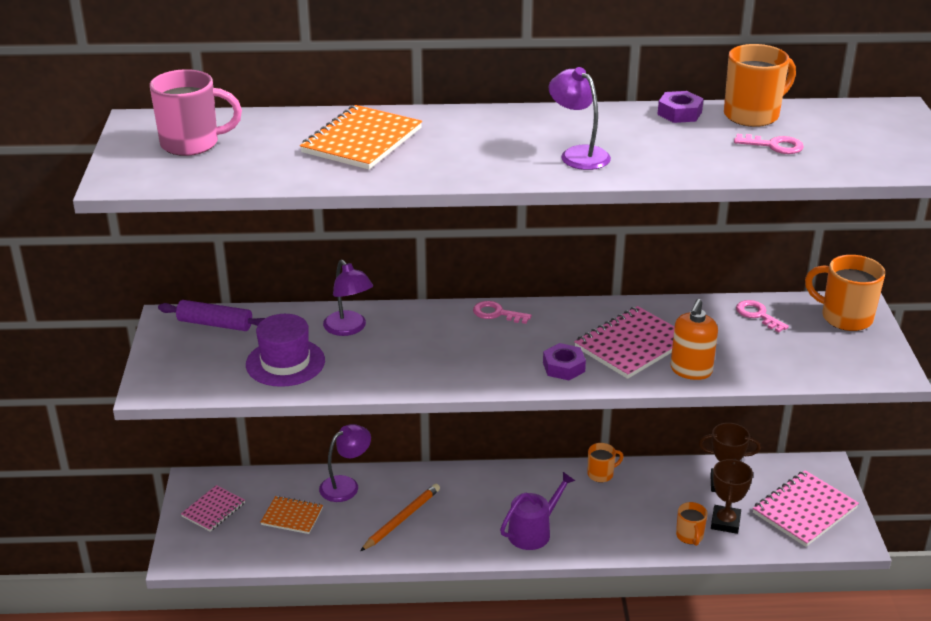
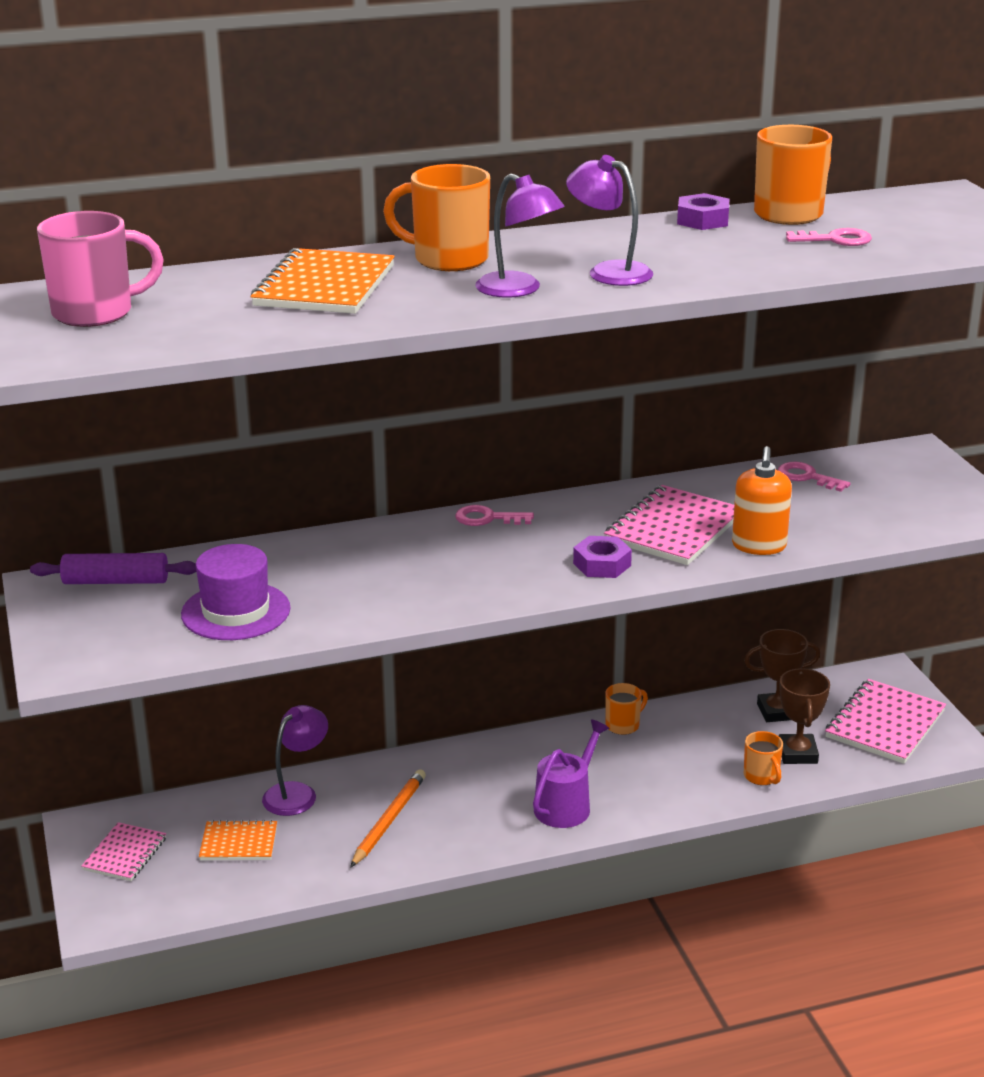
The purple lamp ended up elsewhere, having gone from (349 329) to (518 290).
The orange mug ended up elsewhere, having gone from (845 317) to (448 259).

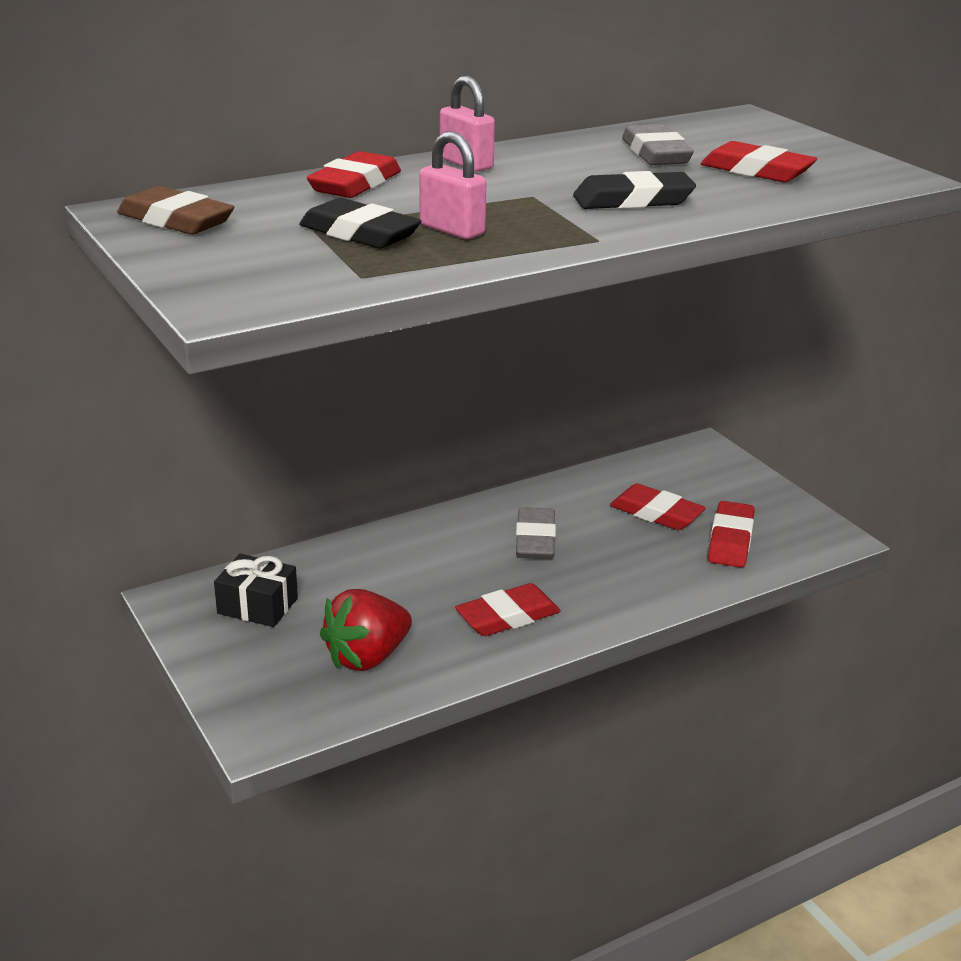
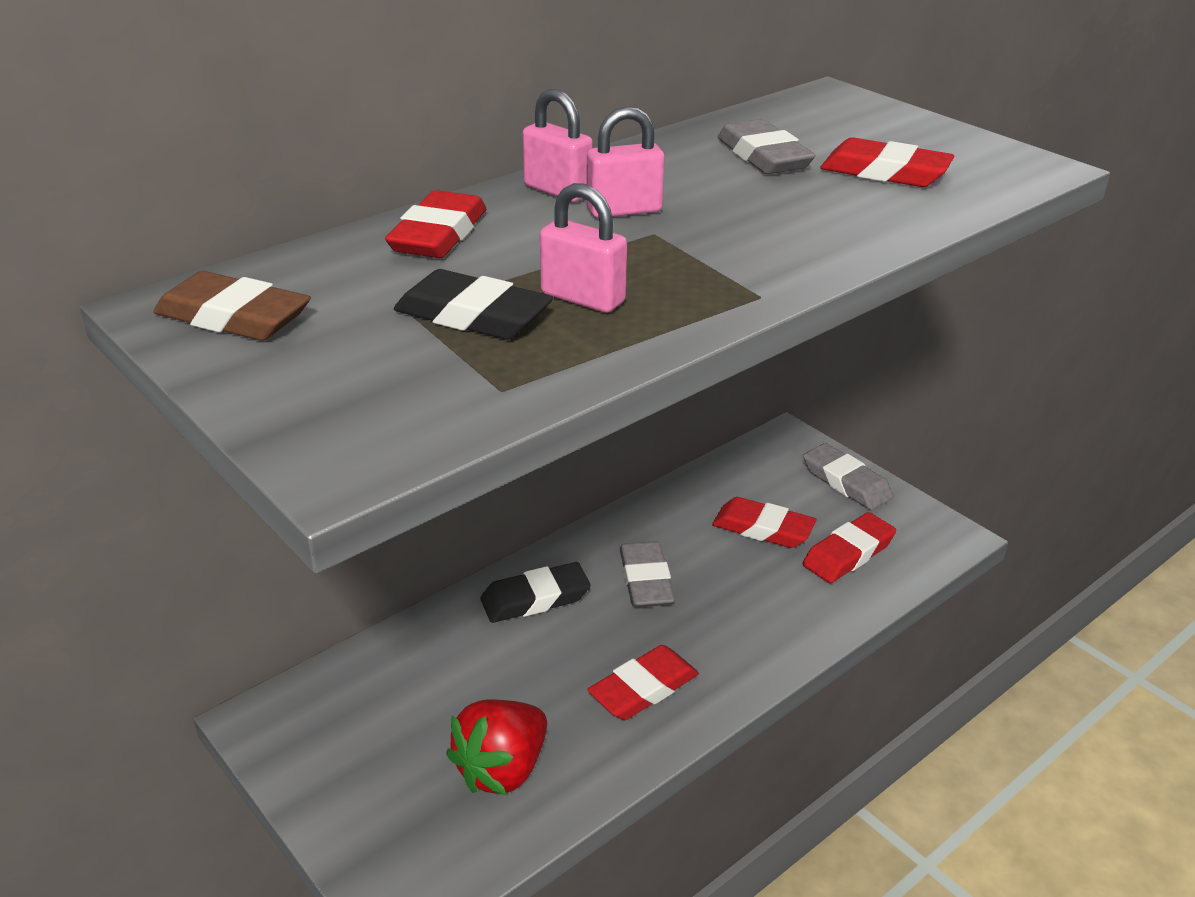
The second view lost the black gift at (257 606).
The second view gained the pink padlock at (624 210).
The second view gained the grey eraser at (846 482).
The black eraser ended up elsewhere, having gone from (633 200) to (535 598).
The red eraser at (730 540) ended up facing another way, 45 degrees clockwise from before.

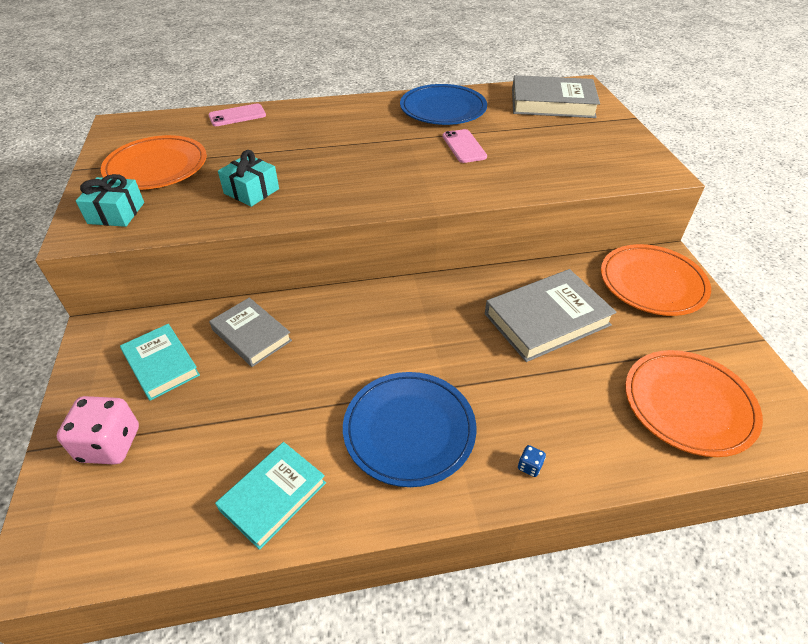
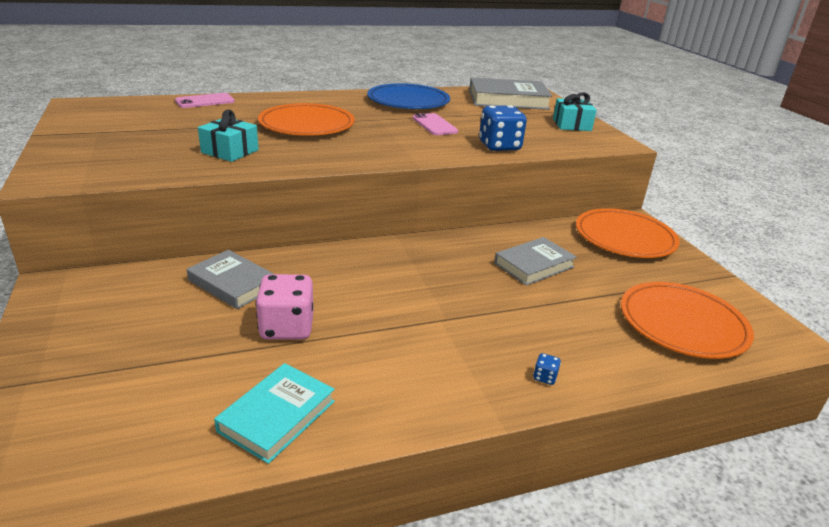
The second view lost the turquoise book at (161 364).
The second view lost the blue plate at (409 430).
The second view gained the blue dice at (499 146).
The pink dice ended up elsewhere, having gone from (110 444) to (287 327).
The turquoise gift ended up elsewhere, having gone from (116 213) to (572 125).
The orange plate ended up elsewhere, having gone from (157 167) to (307 125).
The size of the grey book at (547 319) changed by a factor of 0.65.

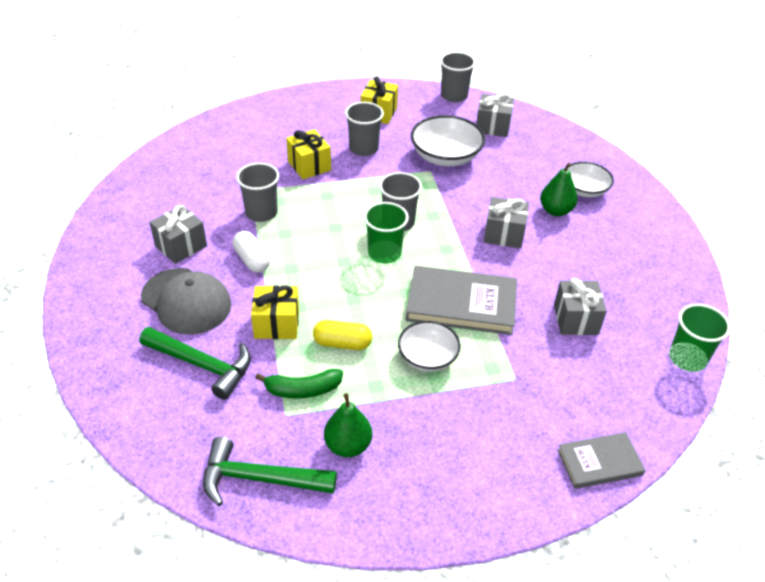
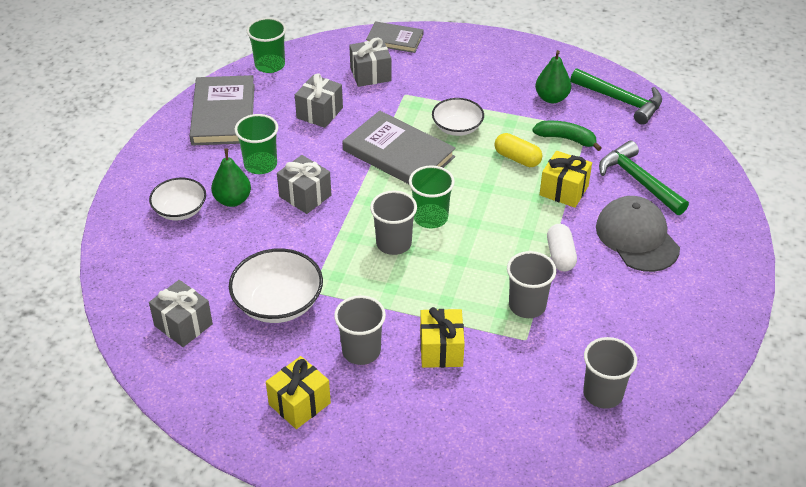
The second view gained the grey book at (223 114).
The second view gained the green cup at (260 164).
The grey gift ended up elsewhere, having gone from (181 246) to (370 74).
The grey cup ended up elsewhere, having gone from (454 96) to (603 393).

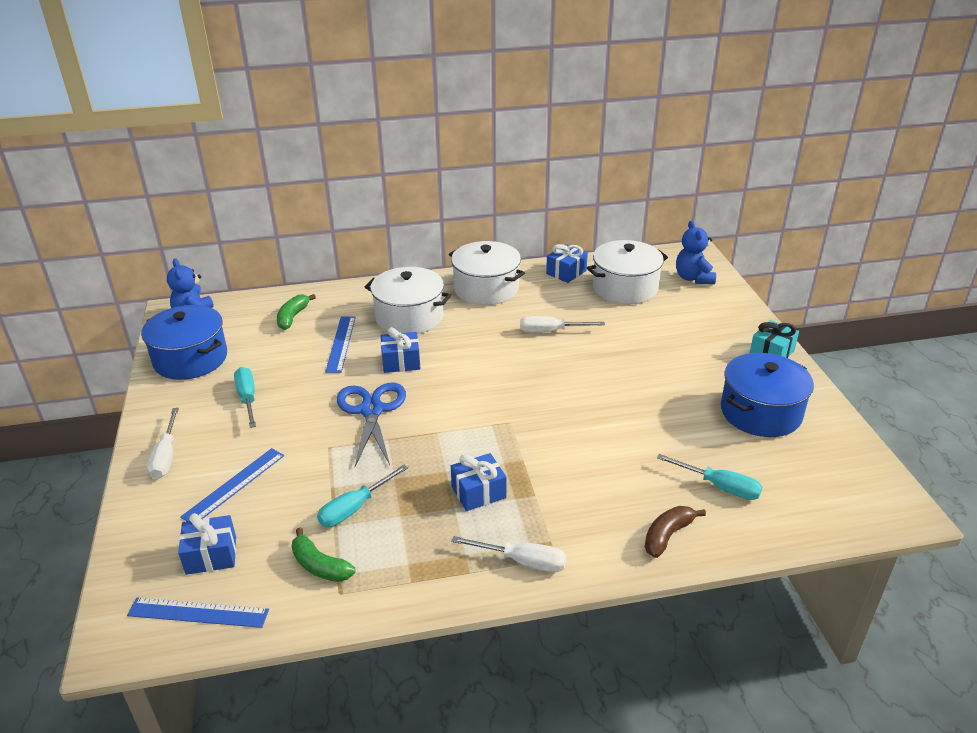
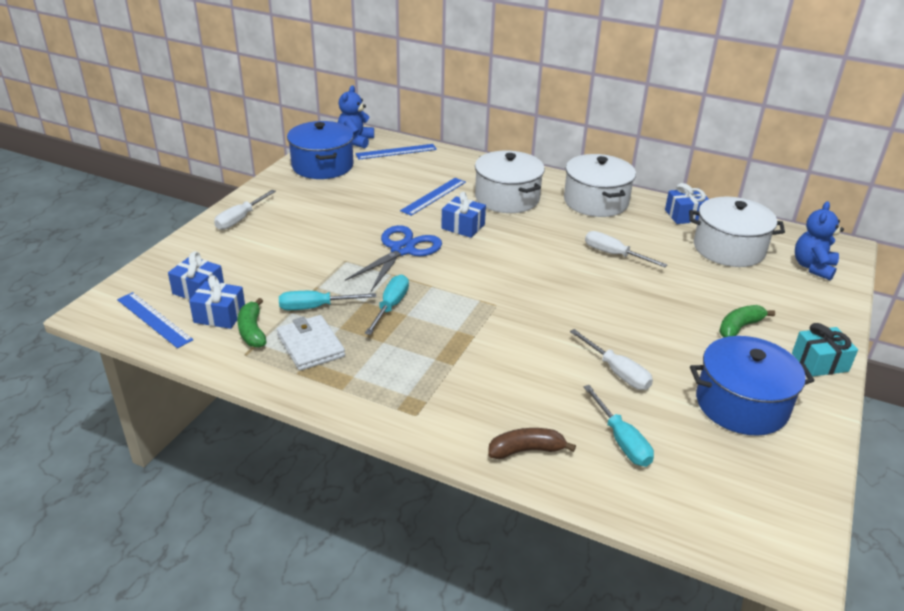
The second view gained the white wallet at (310 346).
The blue ruler ended up elsewhere, having gone from (234 485) to (396 151).
The turquoise screwdriver ended up elsewhere, having gone from (247 398) to (390 306).
The green banana ended up elsewhere, having gone from (293 317) to (739 327).
The blue gift ended up elsewhere, having gone from (478 492) to (219 315).
The white screwdriver ended up elsewhere, having gone from (522 561) to (617 372).

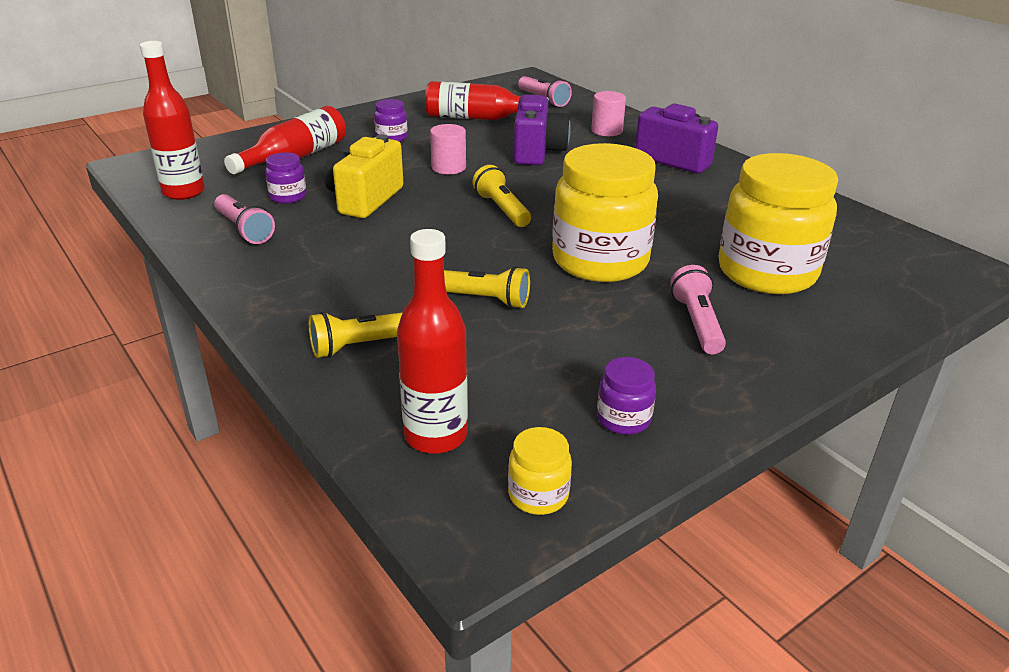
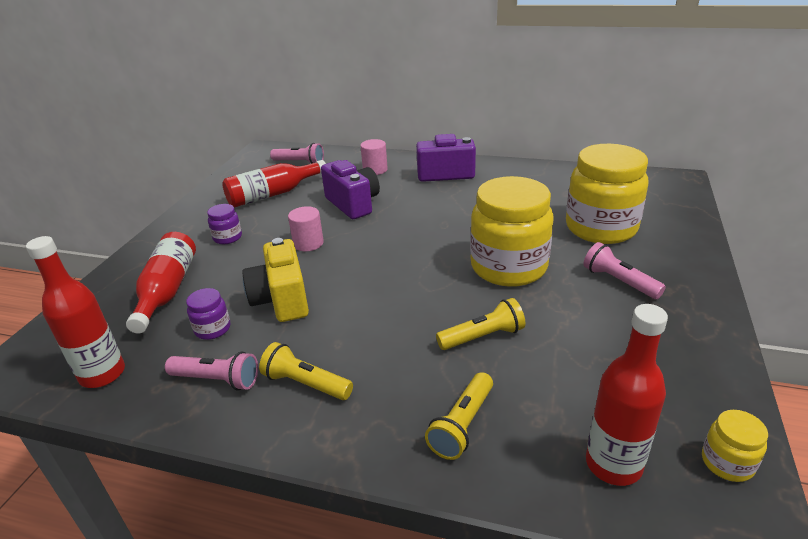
The second view lost the purple jar at (623 419).
The yellow flashlight ended up elsewhere, having gone from (502 209) to (306 384).

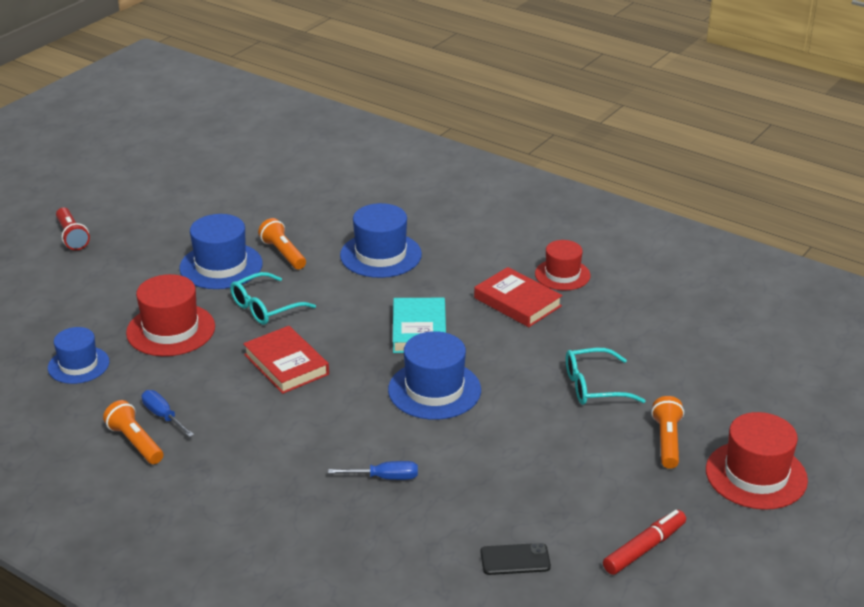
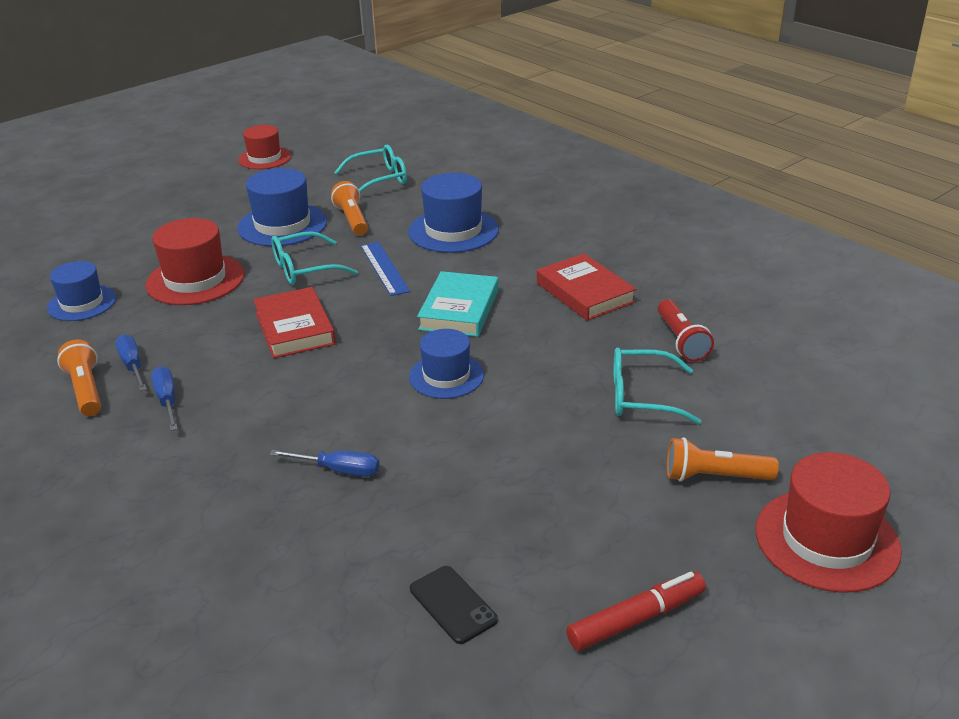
The second view gained the blue screwdriver at (167 400).
The second view gained the turquoise glasses at (379 179).
The second view gained the blue ruler at (384 268).
The red flashlight ended up elsewhere, having gone from (72 237) to (681 341).
The red hat ended up elsewhere, having gone from (562 275) to (264 158).
The black phone at (515 559) ended up facing another way, 45 degrees clockwise from before.
The orange flashlight at (667 441) ended up facing another way, 105 degrees counterclockwise from before.
The size of the blue hat at (434 390) changed by a factor of 0.67.

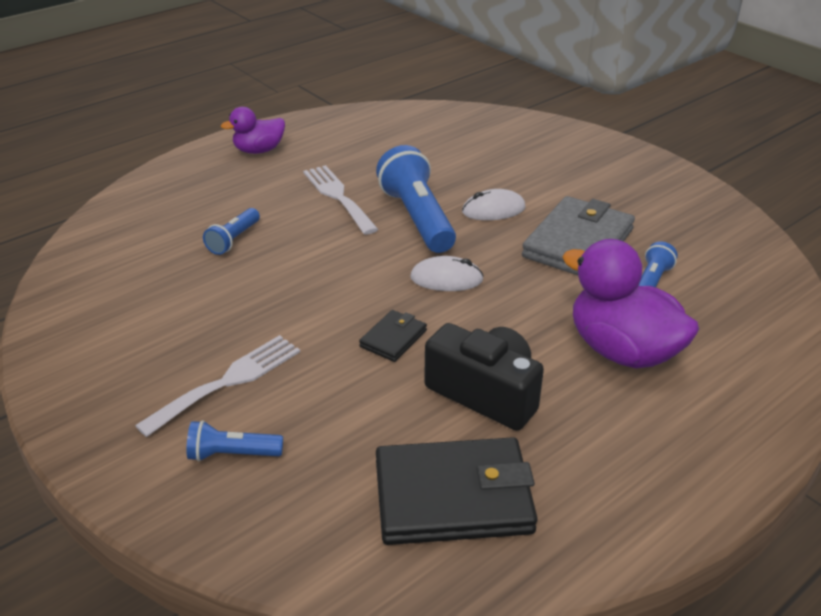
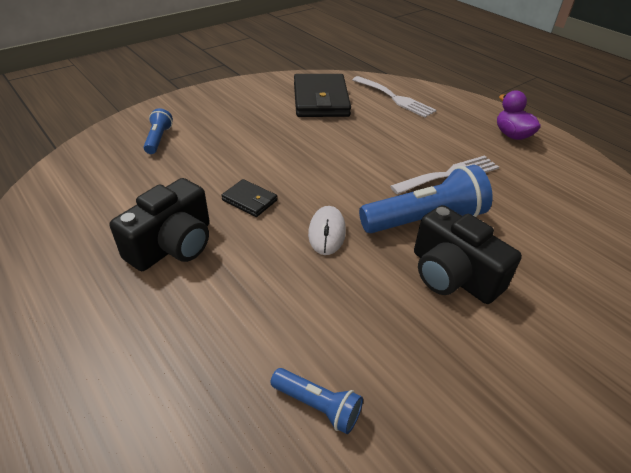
The second view lost the blue flashlight at (233 240).
The second view lost the grey wallet at (578 243).
The second view lost the purple duck at (622 350).
The white fork ended up elsewhere, having gone from (228 381) to (395 98).
The black wallet ended up elsewhere, having gone from (453 497) to (320 100).
Where the white mouse stood at (493 210), the black camera came to stand at (452 275).

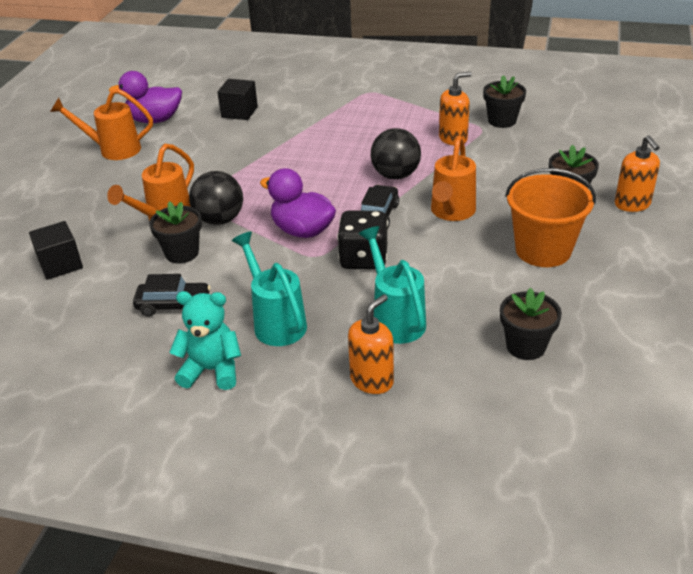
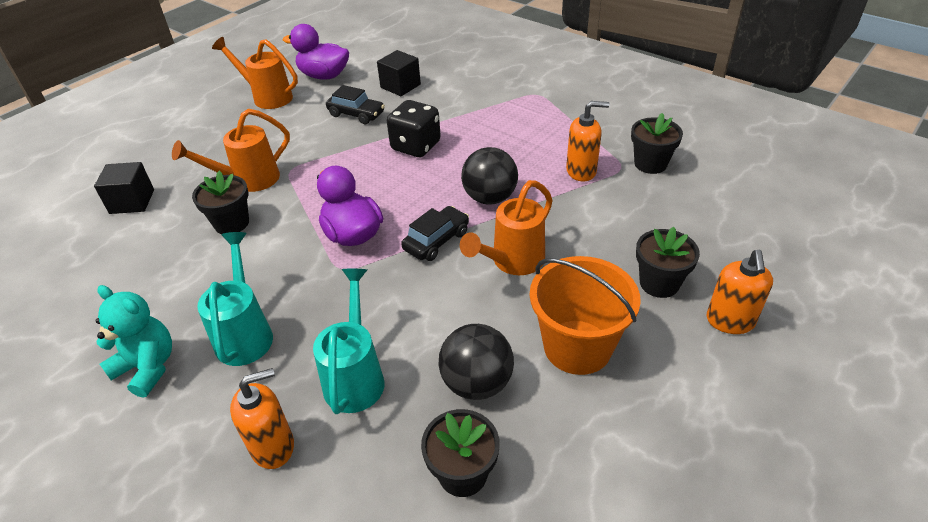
The black car ended up elsewhere, having gone from (174 305) to (356 114).
The black ball ended up elsewhere, having gone from (219 220) to (477 383).
The black dice ended up elsewhere, having gone from (363 259) to (416 146).

